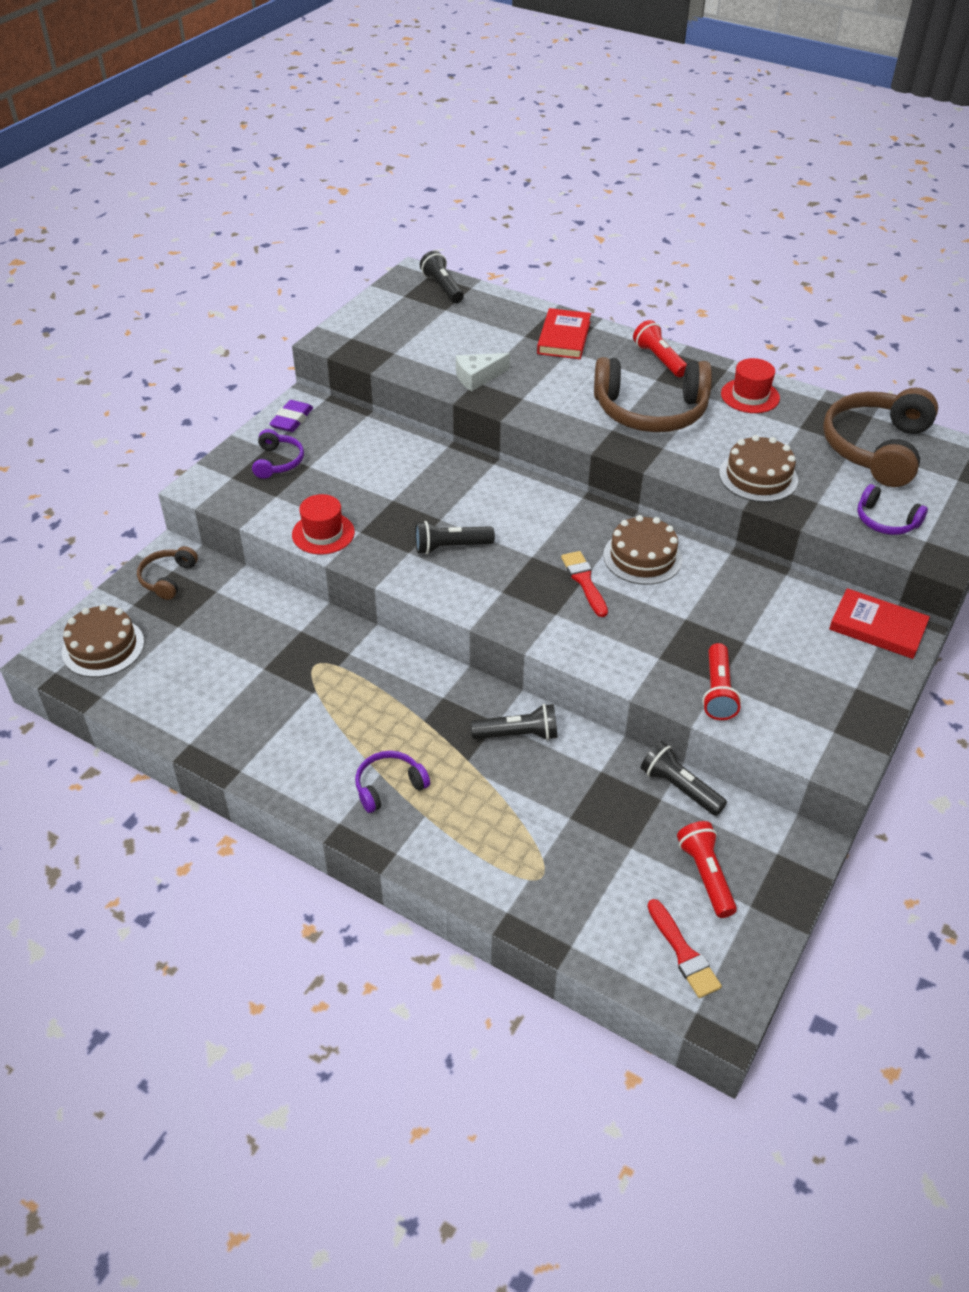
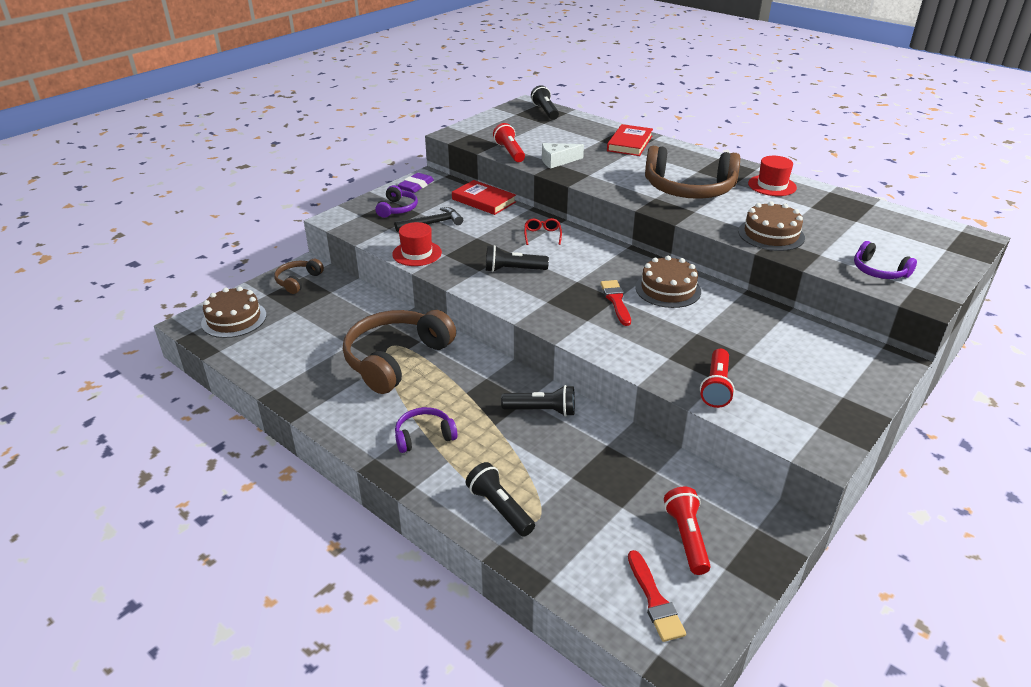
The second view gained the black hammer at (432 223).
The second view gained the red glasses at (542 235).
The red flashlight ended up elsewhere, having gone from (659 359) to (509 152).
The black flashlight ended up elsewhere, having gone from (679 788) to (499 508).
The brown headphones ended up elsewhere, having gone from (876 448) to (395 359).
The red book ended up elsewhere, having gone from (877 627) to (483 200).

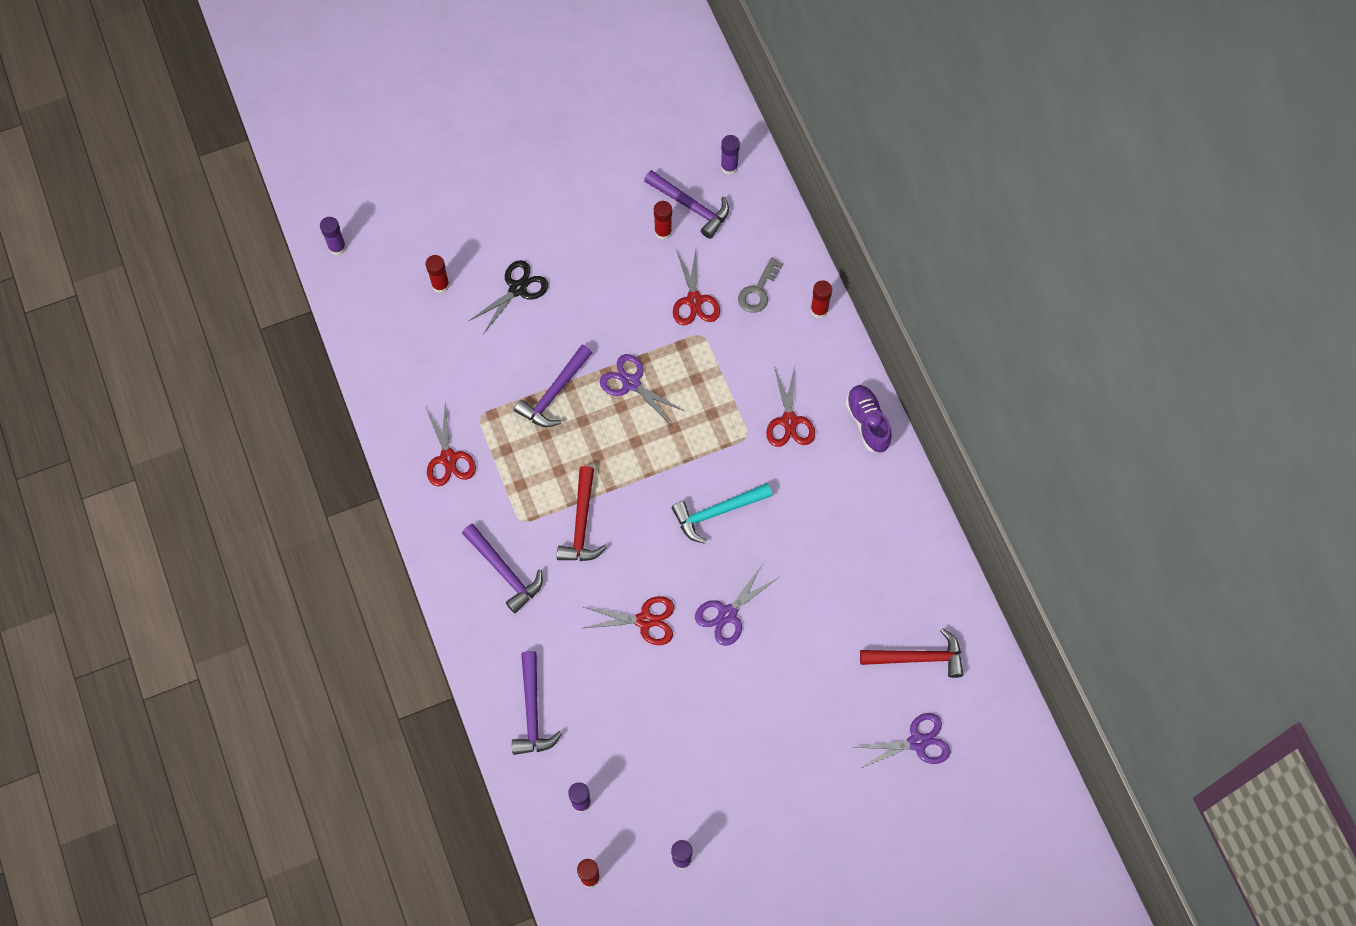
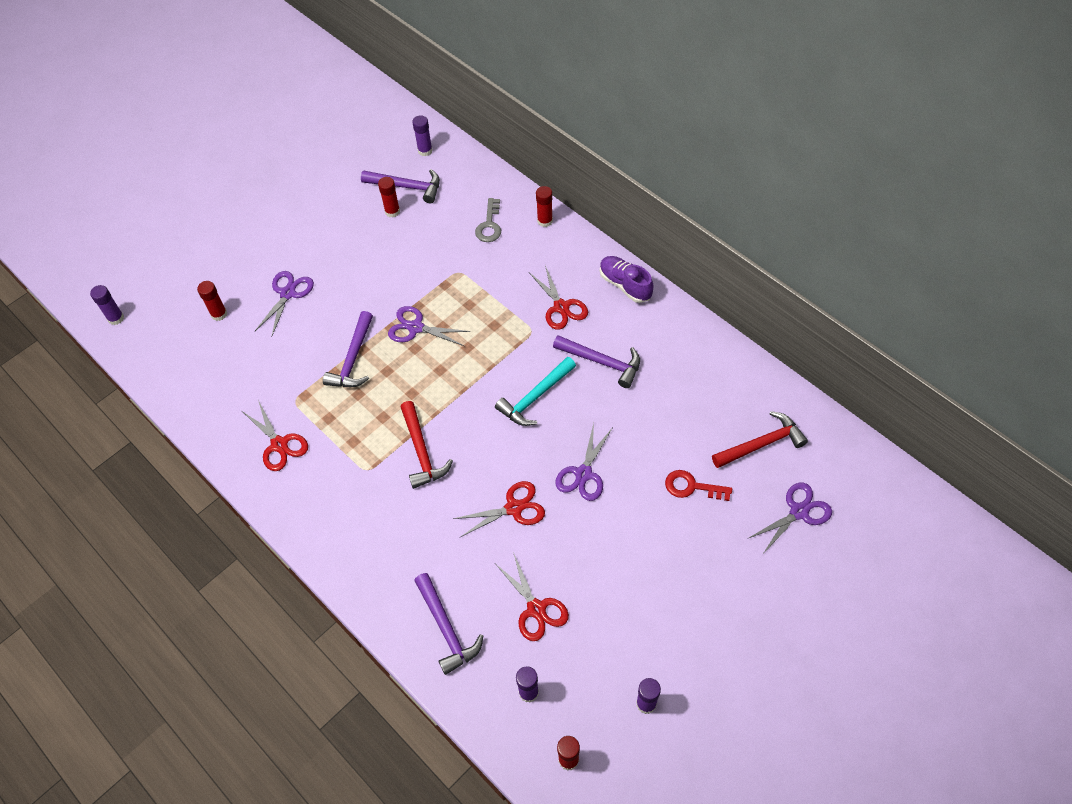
The second view gained the red key at (691 487).
The purple hammer ended up elsewhere, having gone from (504 571) to (602 362).
The red scissors ended up elsewhere, having gone from (694 300) to (536 609).
What was the black scissors at (517 289) turned into the purple scissors at (288 293).

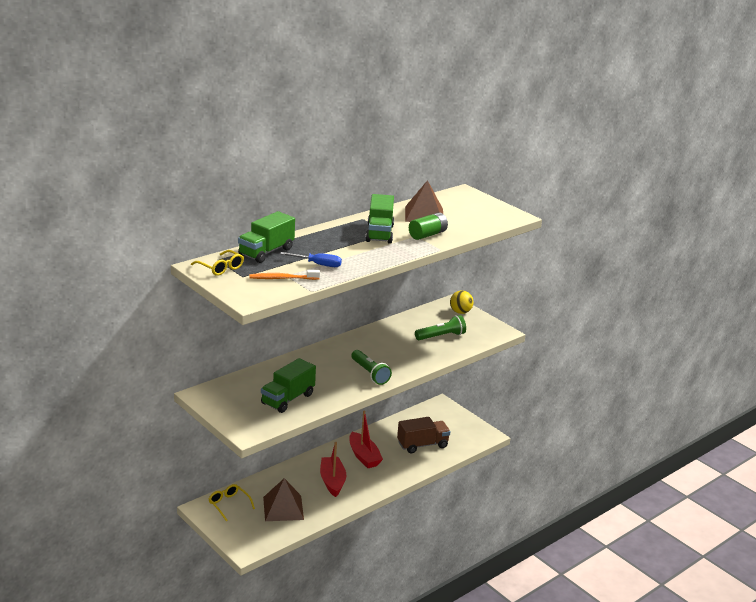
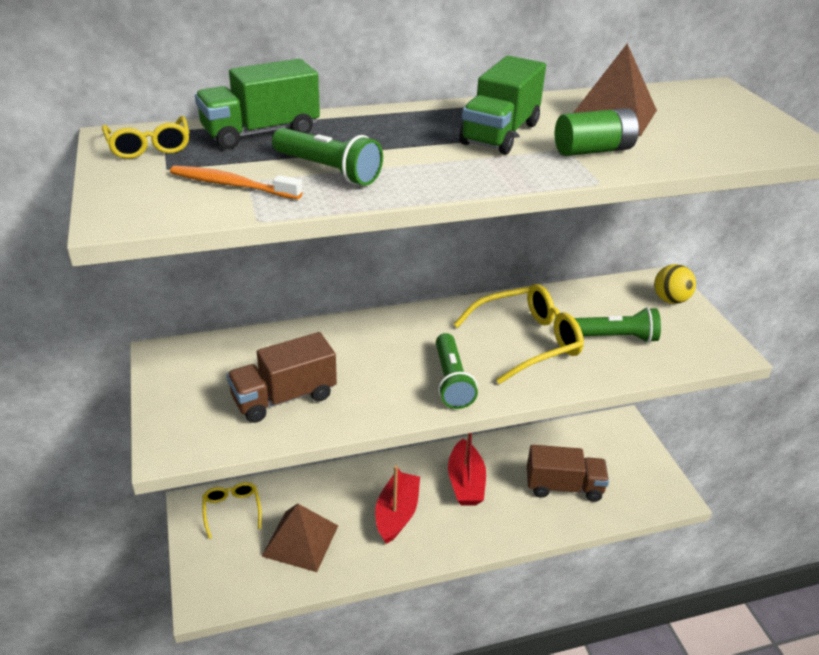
The second view gained the yellow glasses at (527 341).
Where the blue screwdriver stood at (318 264), the green flashlight came to stand at (328 170).
What was the green truck at (287 399) turned into the brown truck at (284 397).

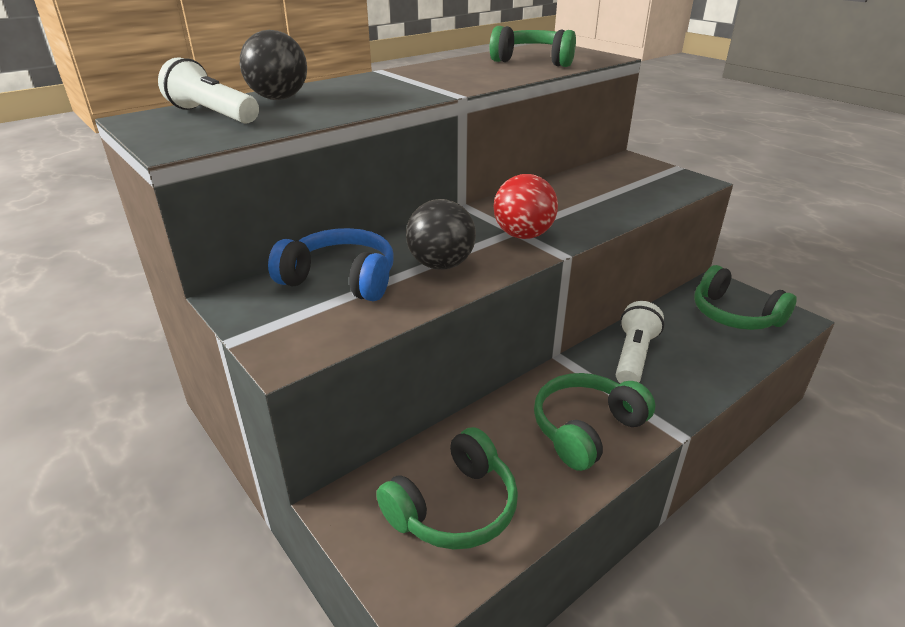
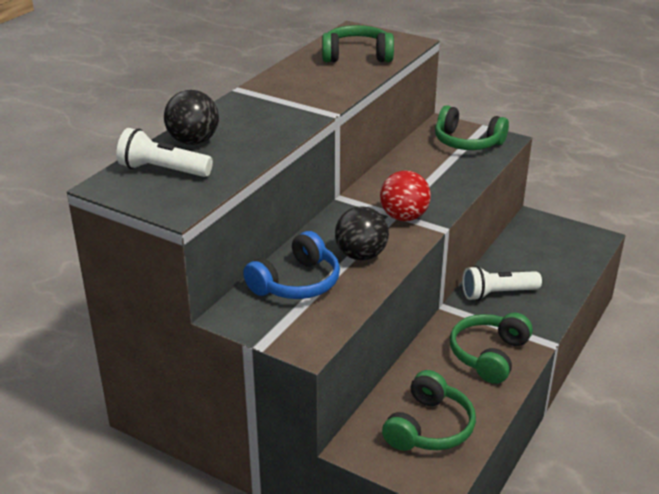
The green headphones ended up elsewhere, having gone from (734 315) to (467 142).
The blue headphones at (341 279) ended up facing another way, 135 degrees clockwise from before.
The white flashlight at (634 356) ended up facing another way, 105 degrees counterclockwise from before.

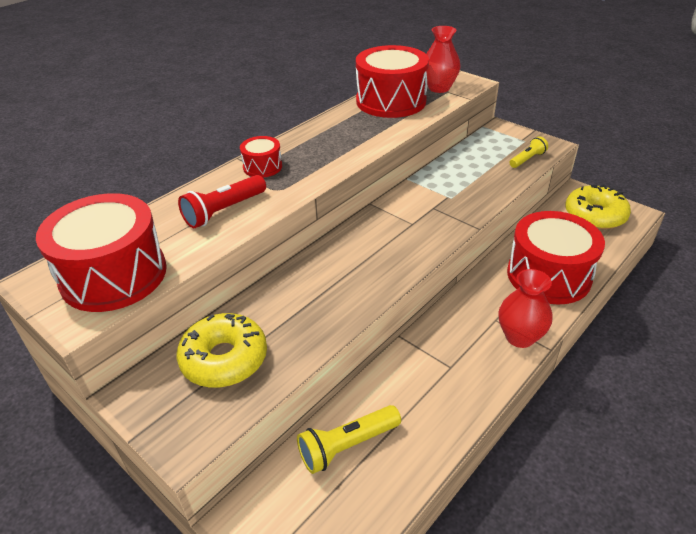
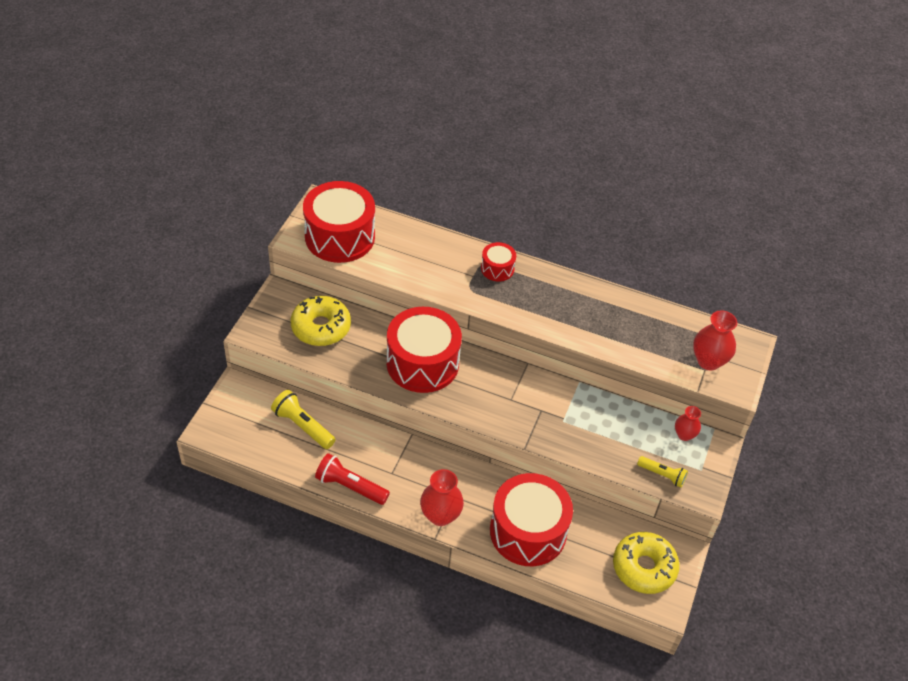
The second view gained the red vase at (684 435).
The red flashlight ended up elsewhere, having gone from (224 211) to (350 486).
The red drum ended up elsewhere, having gone from (391 101) to (422 363).

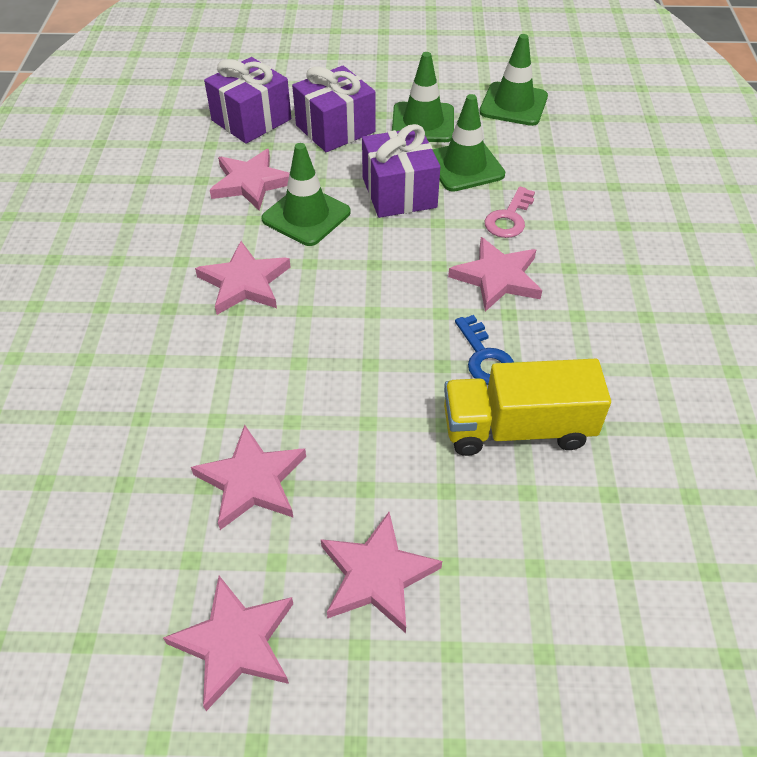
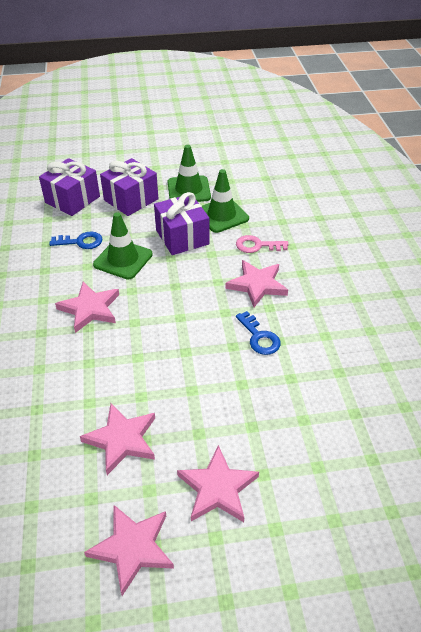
The second view lost the yellow truck at (517 428).
The second view lost the green traffic cone at (513 104).
Where the pink star stood at (251 183), the blue key came to stand at (81 242).
The pink key at (509 218) ended up facing another way, 75 degrees clockwise from before.

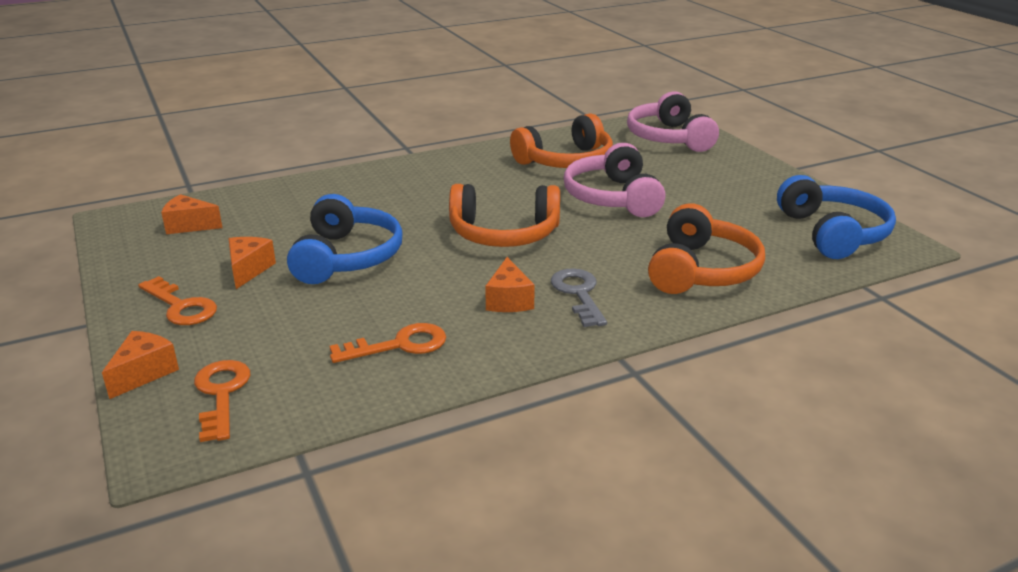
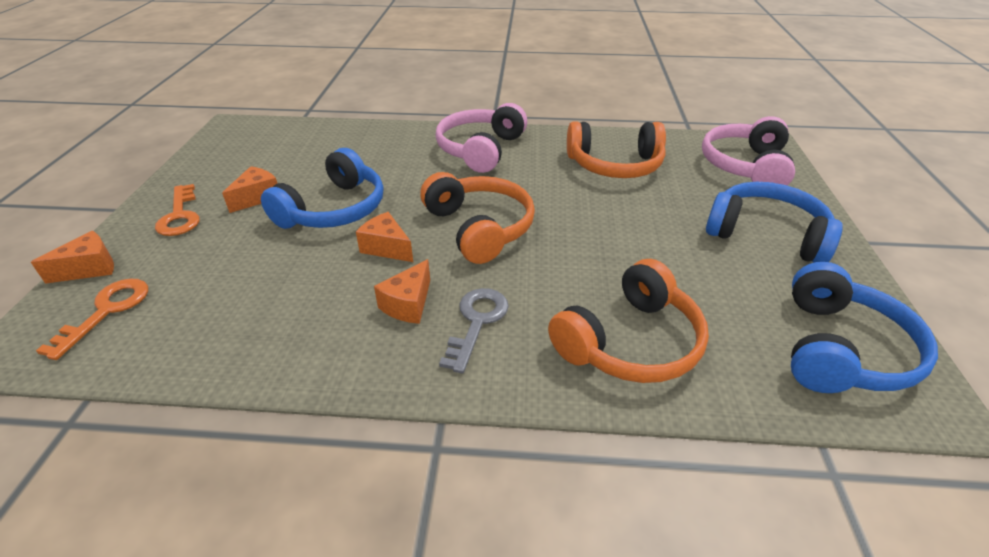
The second view lost the orange key at (399 345).
The second view gained the blue headphones at (766 234).
The orange cheese ended up elsewhere, having gone from (189 226) to (386 248).
The pink headphones ended up elsewhere, having gone from (612 198) to (480 149).
The orange headphones at (504 234) ended up facing another way, 150 degrees counterclockwise from before.

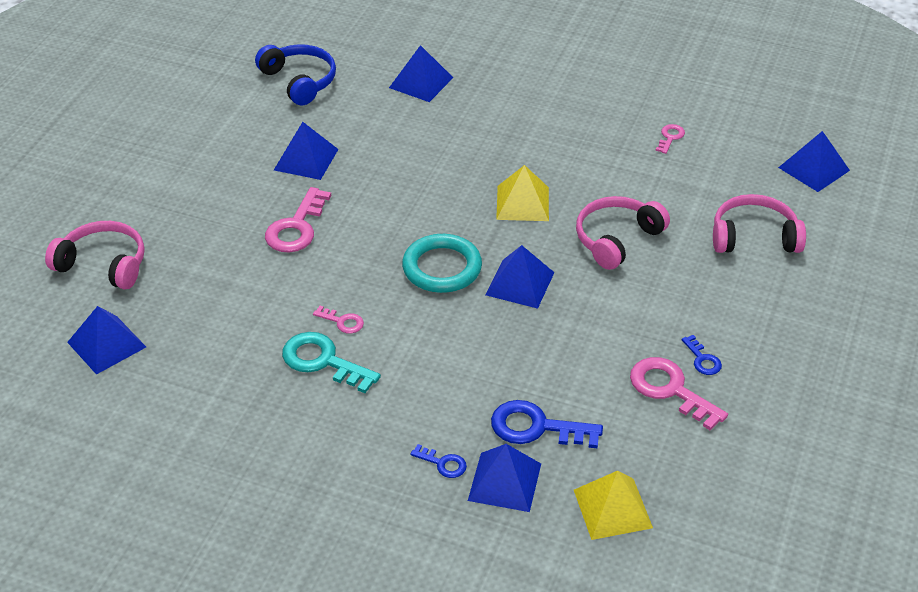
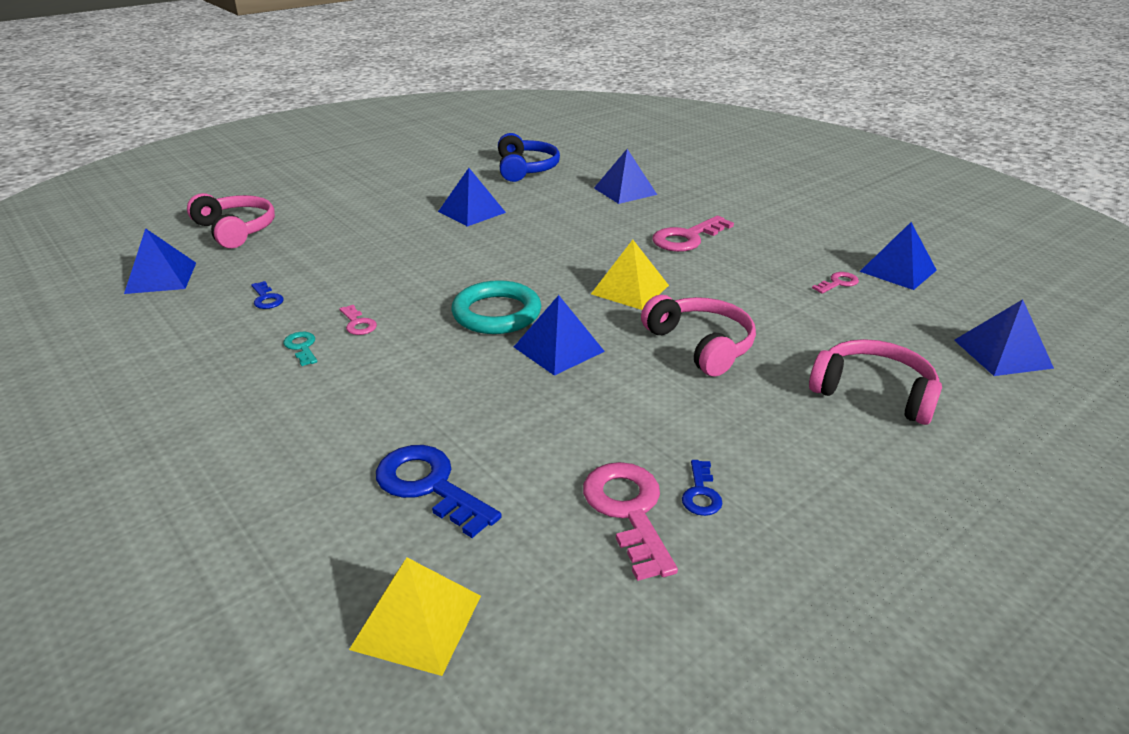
The pink key ended up elsewhere, having gone from (296 227) to (687 238).
The blue key ended up elsewhere, having gone from (443 463) to (266 298).
The blue pyramid ended up elsewhere, having gone from (504 482) to (898 270).
The pink headphones at (616 239) ended up facing another way, 75 degrees clockwise from before.
The size of the turquoise key at (323 361) changed by a factor of 0.52.

